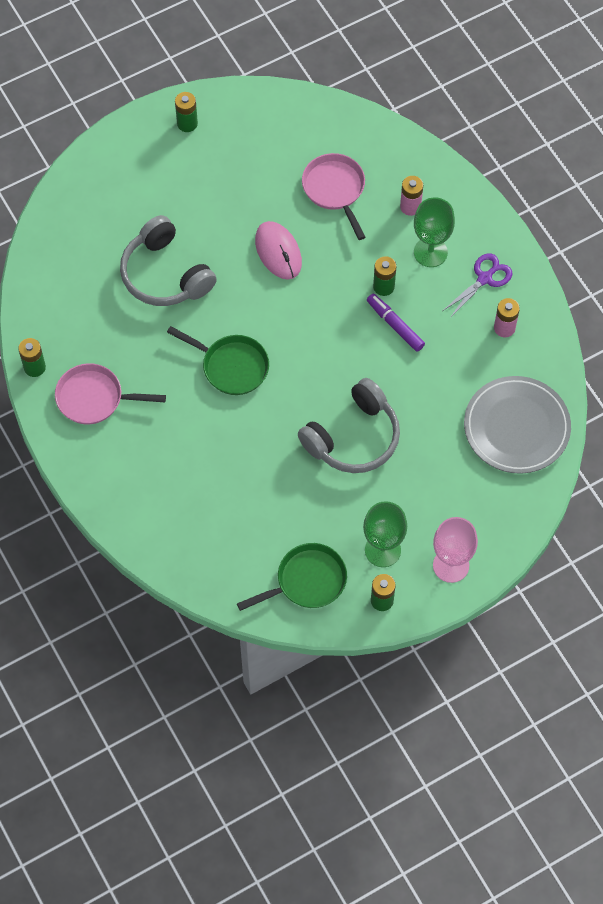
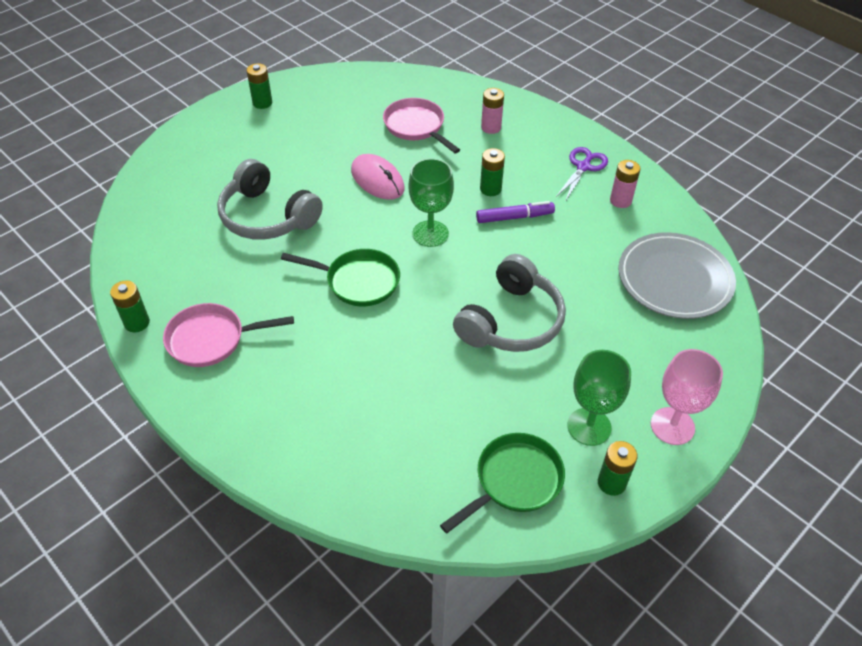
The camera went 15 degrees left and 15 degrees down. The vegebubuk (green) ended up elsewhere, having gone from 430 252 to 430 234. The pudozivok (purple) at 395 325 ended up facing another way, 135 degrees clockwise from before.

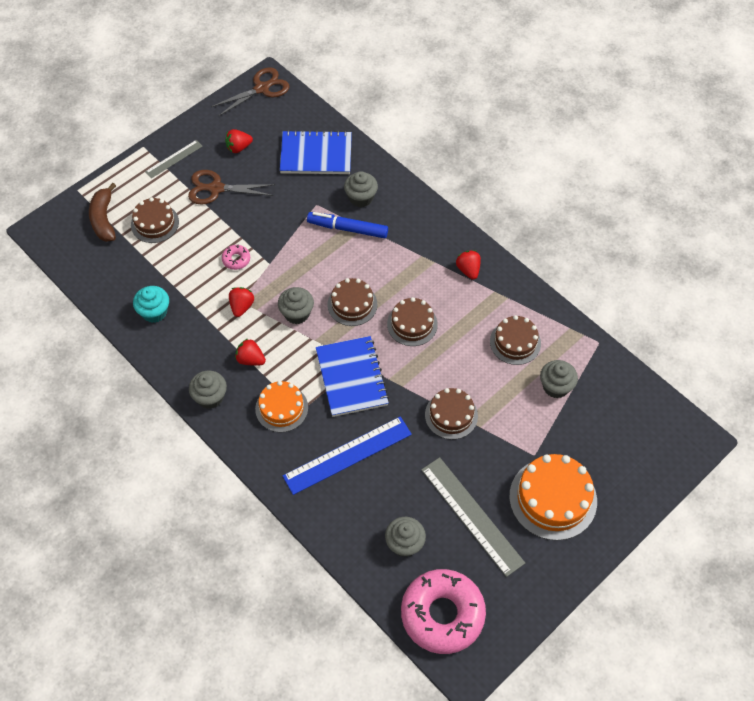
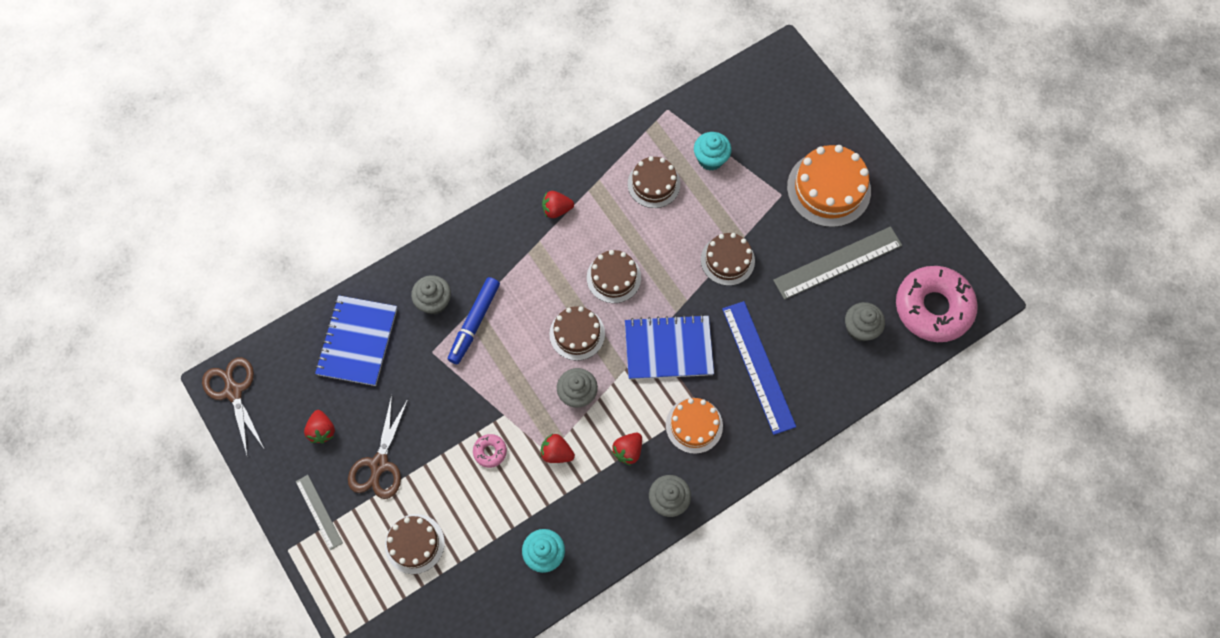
The camera went 80 degrees left and 10 degrees up. What was the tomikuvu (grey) at 555 387 turned into the tomikuvu (turquoise) at 710 159. The second view lost the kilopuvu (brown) at 104 219.

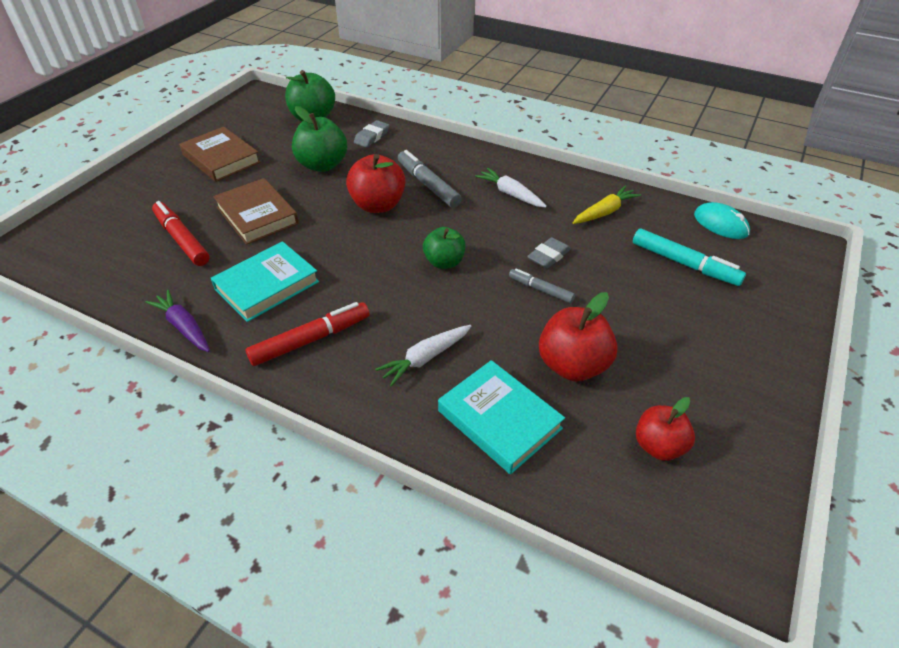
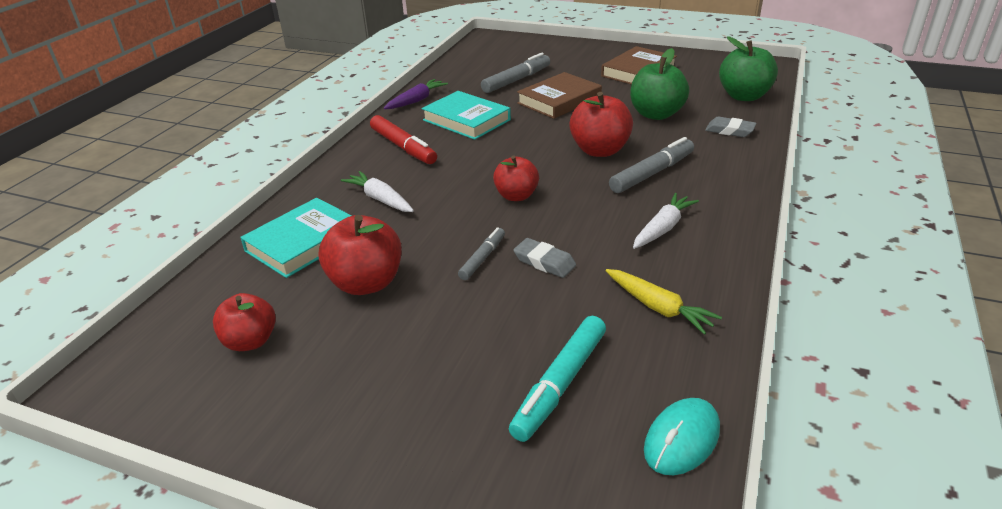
The camera went 85 degrees right and 10 degrees down. What was the pudozivok (red) at 182 239 turned into the pudozivok (grey) at 516 80. What was the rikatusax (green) at 444 262 turned into the rikatusax (red) at 516 196.

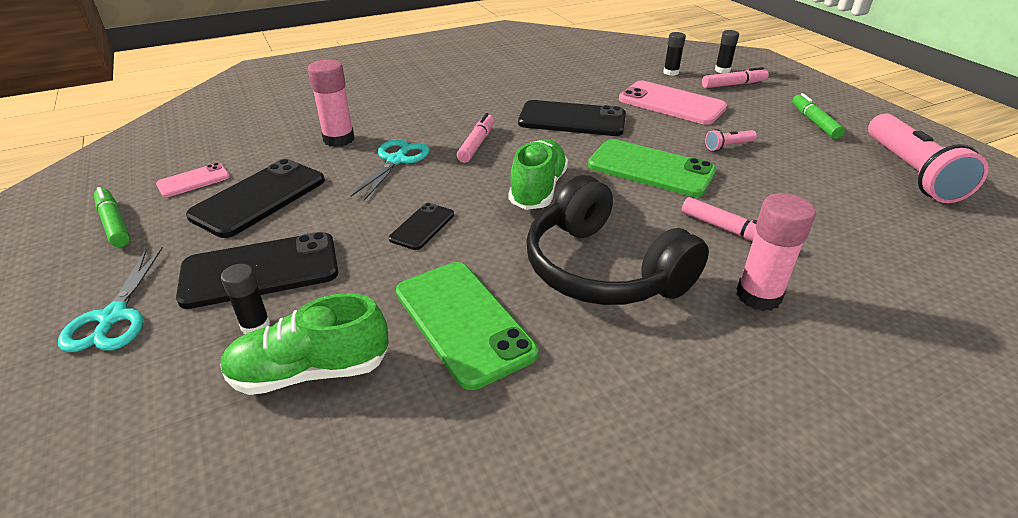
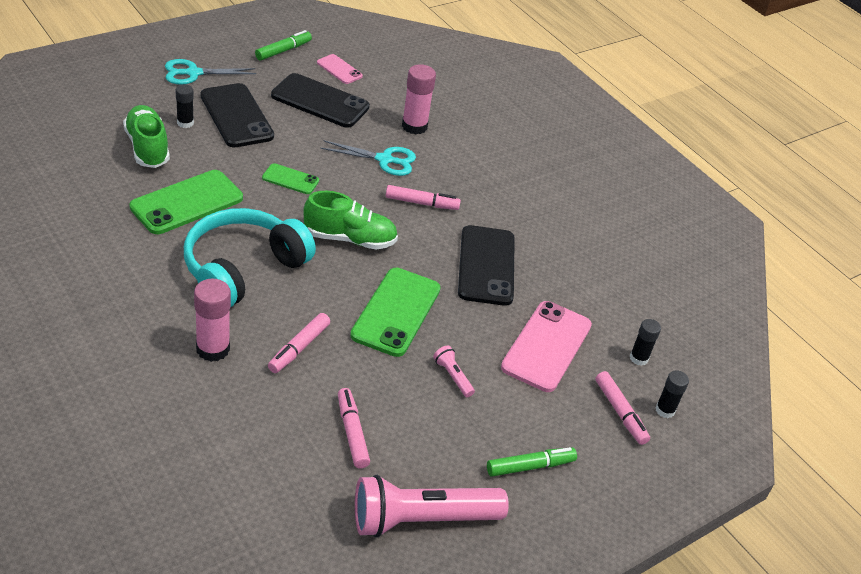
The camera went 75 degrees right and 5 degrees up. What was the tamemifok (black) at 602 269 turned into the tamemifok (turquoise) at 242 269. What was the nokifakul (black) at 422 226 turned into the nokifakul (green) at 290 179. The second view gained the pudozivok (pink) at 352 432.

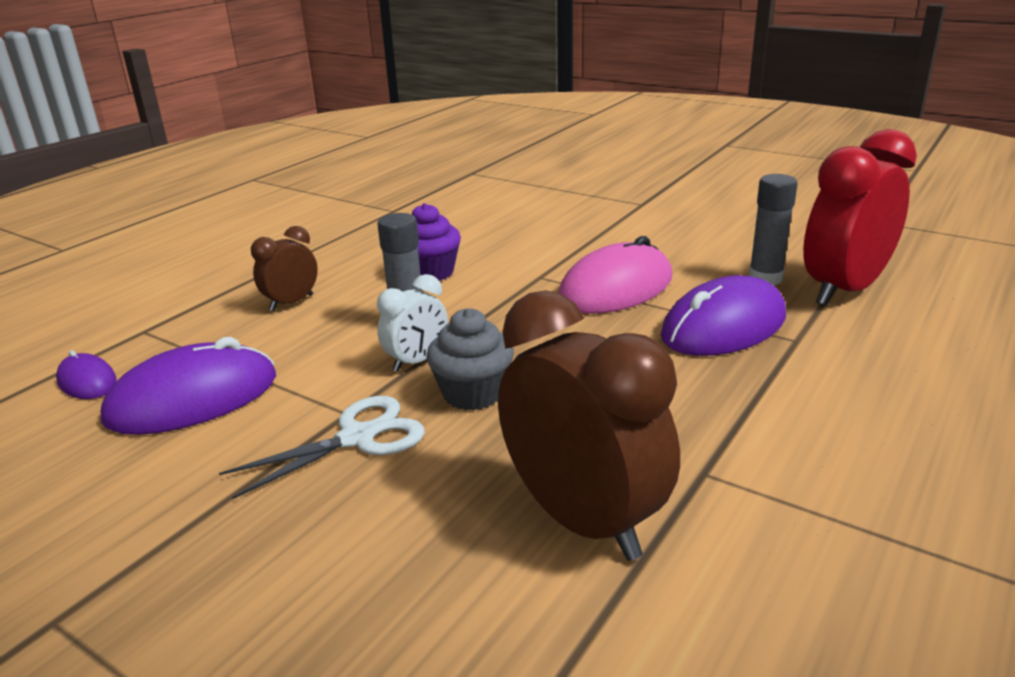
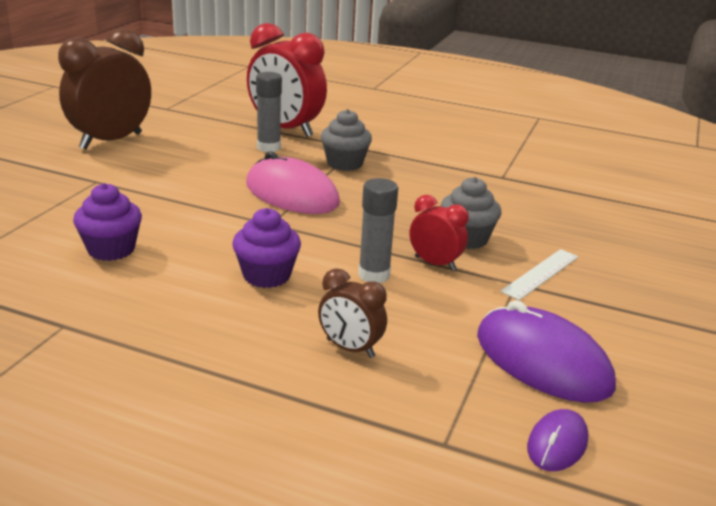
The camera went 105 degrees left and 0 degrees up. The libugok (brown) ended up elsewhere, having gone from 583 520 to 111 141. The second view gained the tomikuvu (purple) at 111 249. Where the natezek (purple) stood at 724 326, the tomikuvu (grey) came to stand at 345 163. What was the libugok (white) at 417 361 turned into the libugok (red) at 435 263. Where the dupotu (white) stood at 358 438, the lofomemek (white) came to stand at 540 274.

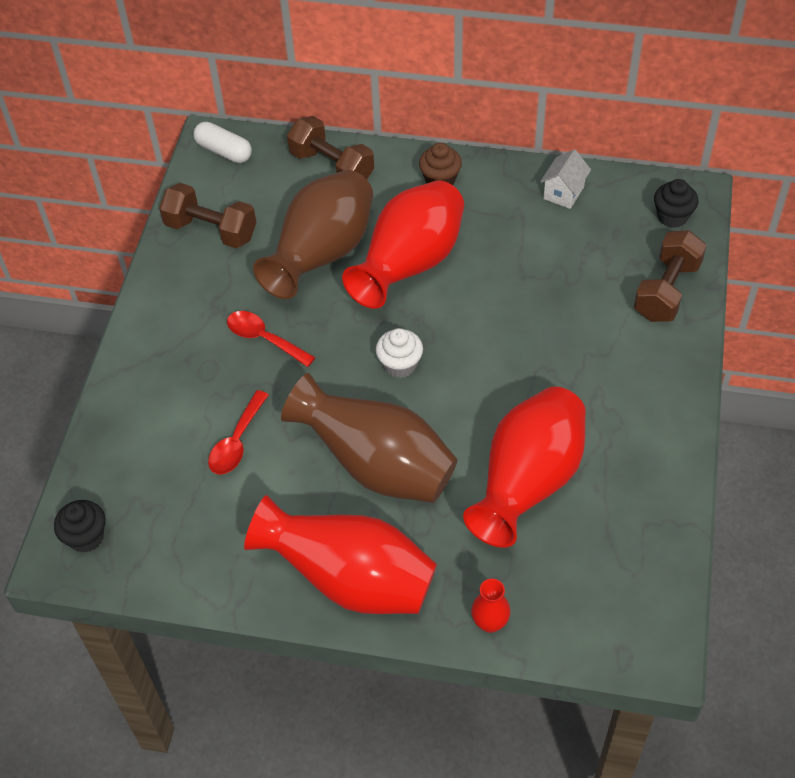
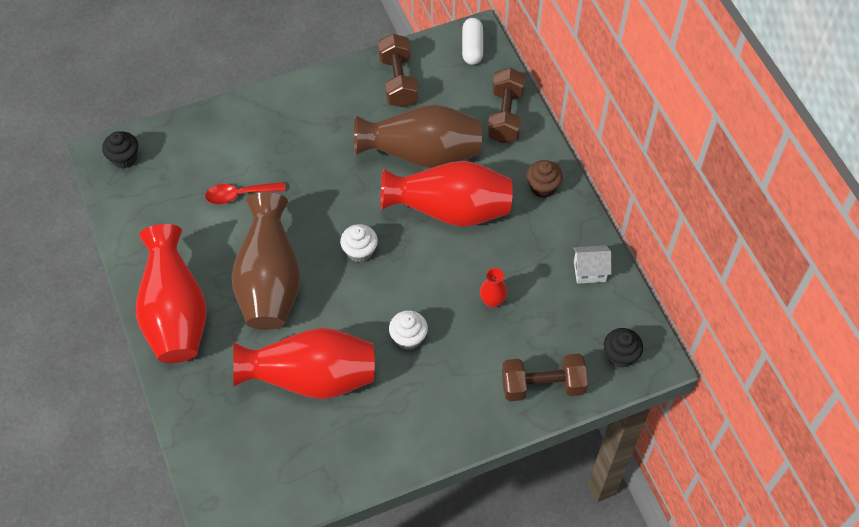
The camera went 55 degrees right and 5 degrees up. The second view gained the tomikuvu (white) at 408 338. The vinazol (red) ended up elsewhere, having gone from 490 622 to 492 301. The second view lost the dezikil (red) at 264 338.

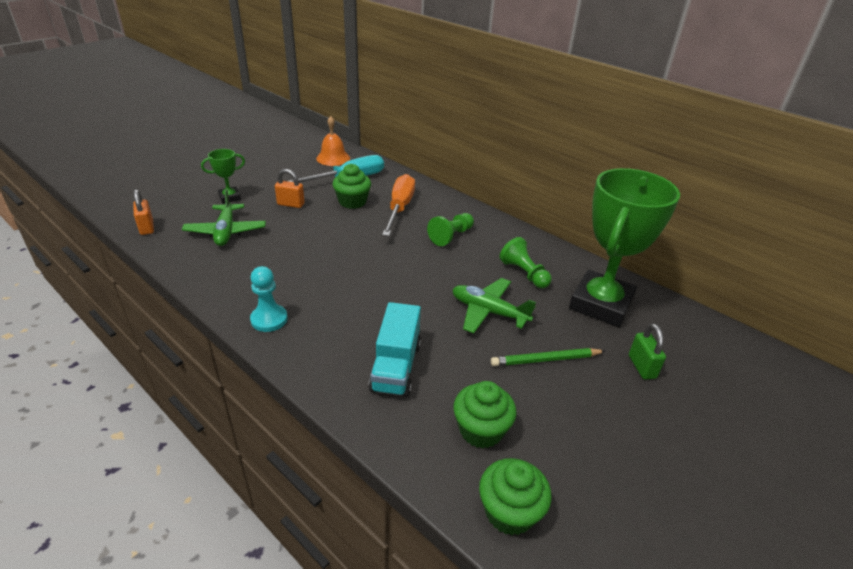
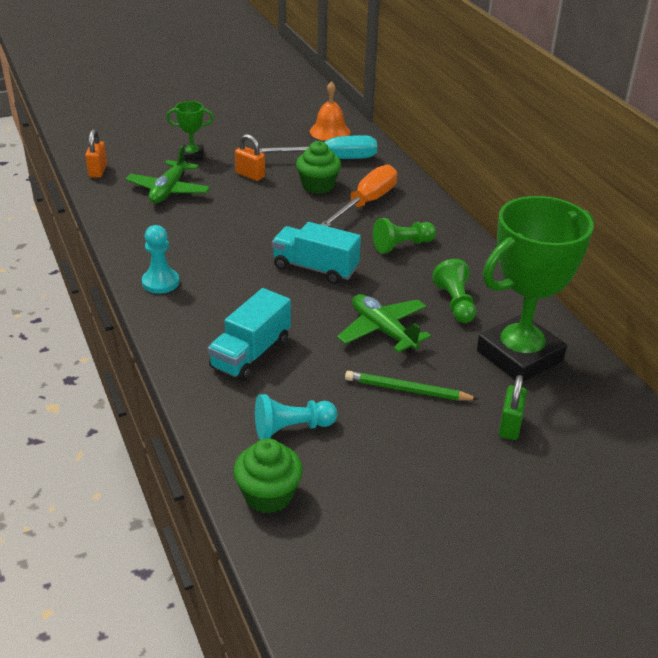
The camera went 25 degrees right and 0 degrees up. Where the tomikuvu (green) stood at 481 430, the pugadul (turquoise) came to stand at 292 428. The second view gained the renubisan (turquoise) at 315 268.

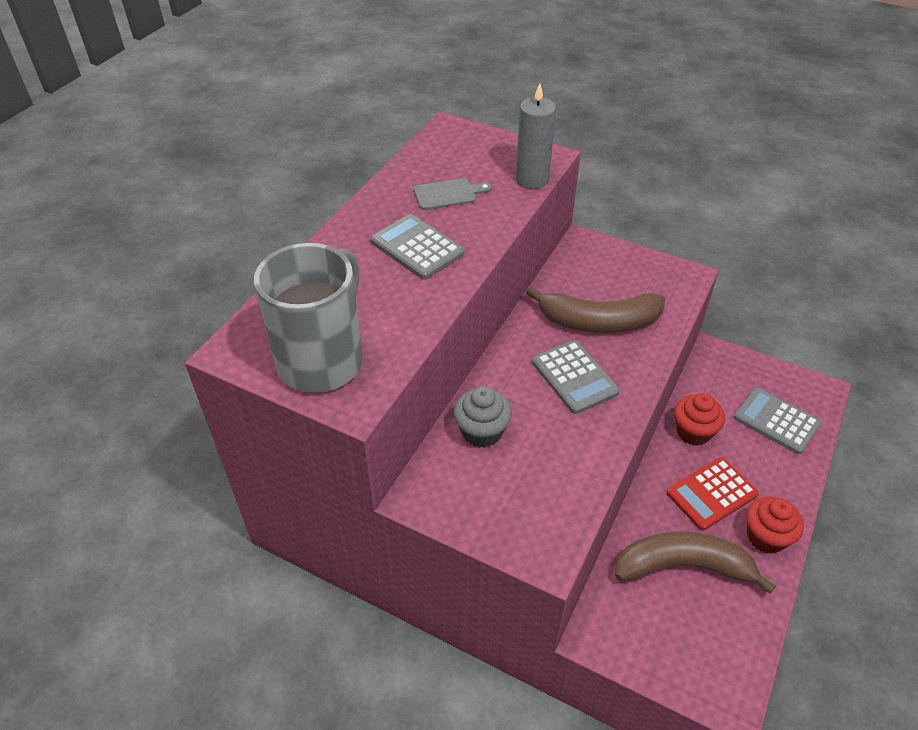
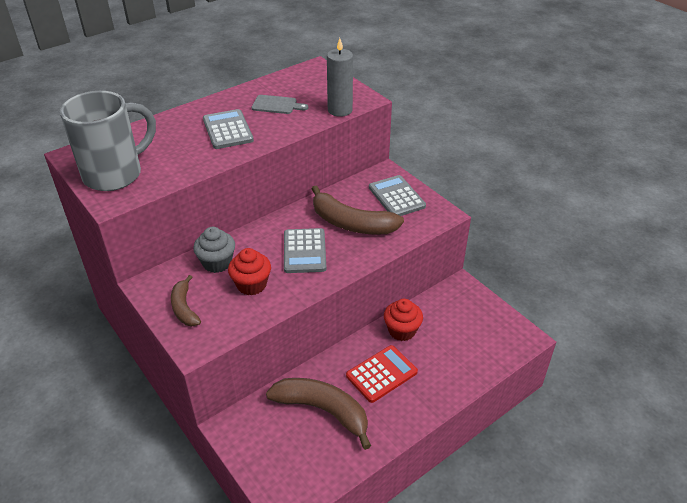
The camera went 25 degrees right and 5 degrees down. The second view gained the kilopuvu (brown) at 184 308. The tomikuvu (red) ended up elsewhere, having gone from 766 537 to 251 285. The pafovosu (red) at 711 494 ended up facing another way, 150 degrees clockwise from before. The pafovosu (grey) ended up elsewhere, having gone from 776 421 to 396 197.

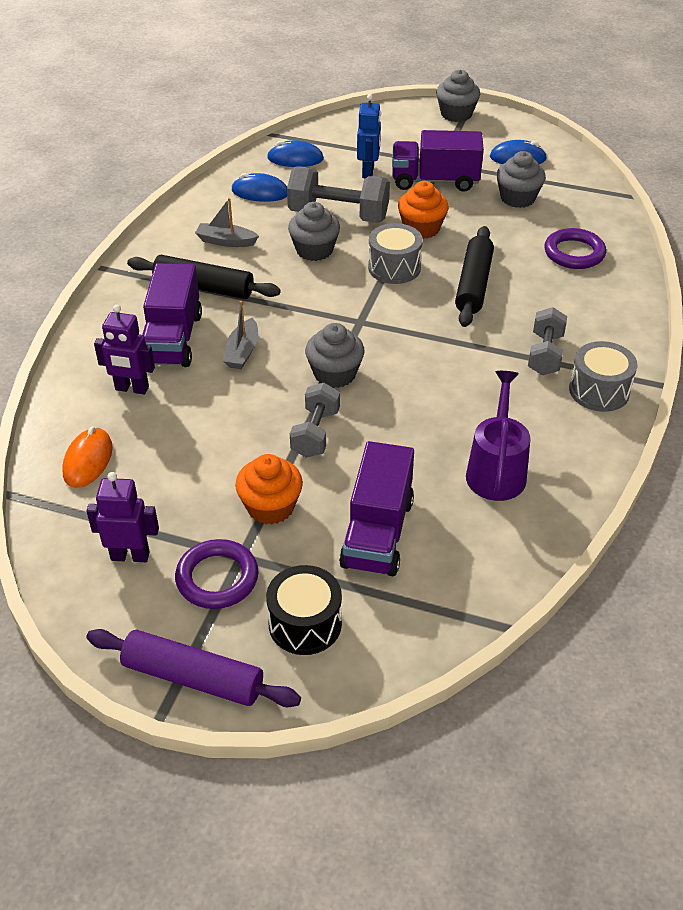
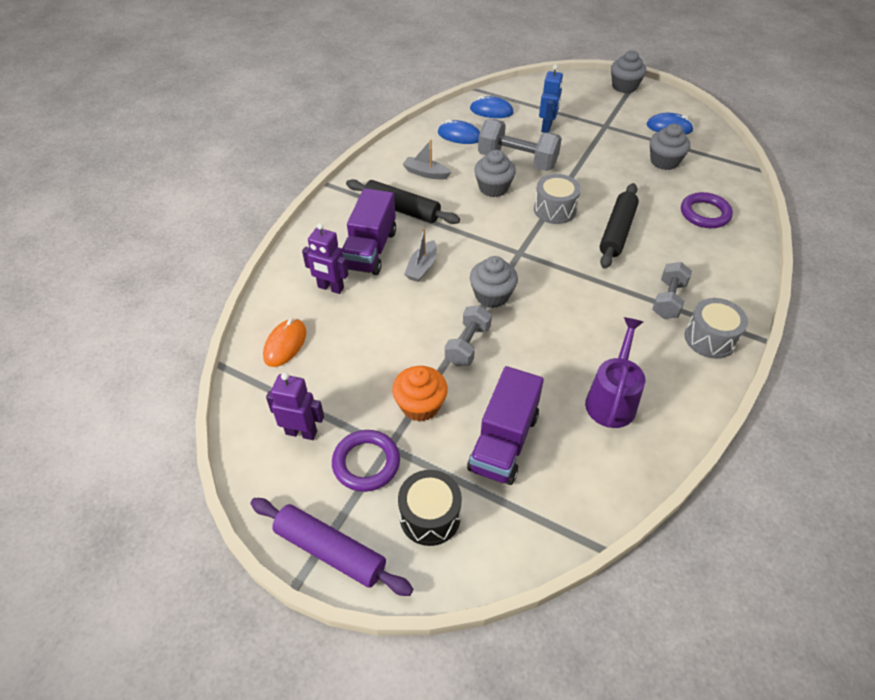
The camera went 10 degrees right and 5 degrees up. The second view lost the renubisan (purple) at 435 181. The second view lost the tomikuvu (orange) at 421 228.

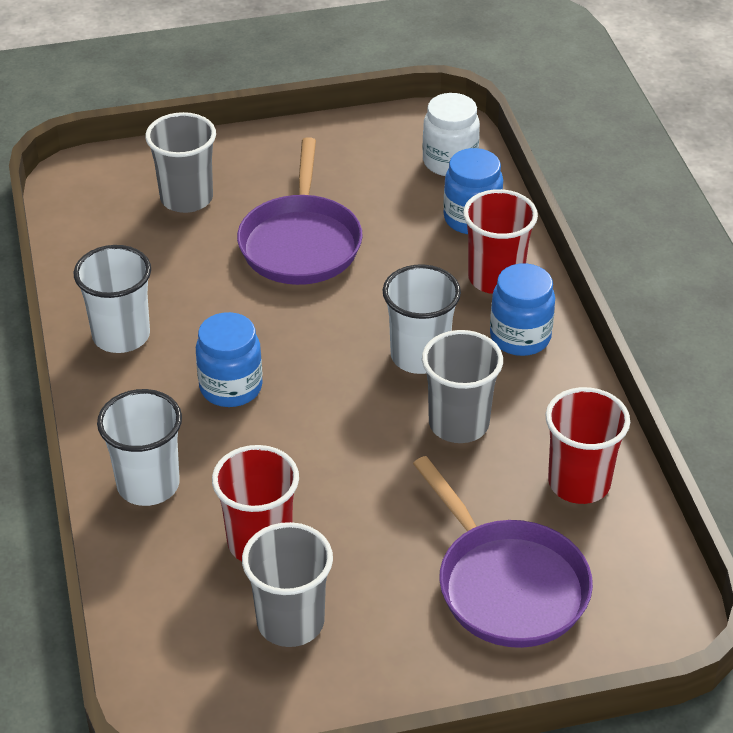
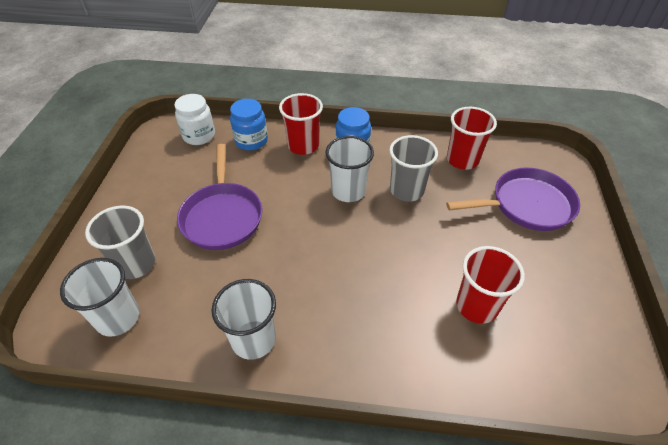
The camera went 70 degrees left and 5 degrees up. The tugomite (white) ended up elsewhere, having gone from 148 485 to 118 318. The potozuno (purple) at 301 243 ended up facing another way, 60 degrees clockwise from before. The second view lost the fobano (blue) at 231 387. The second view lost the tugomite (grey) at 290 622.

